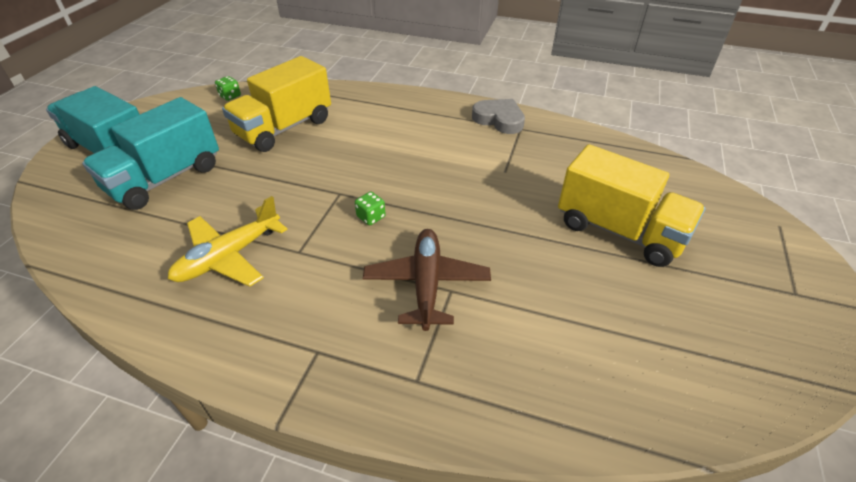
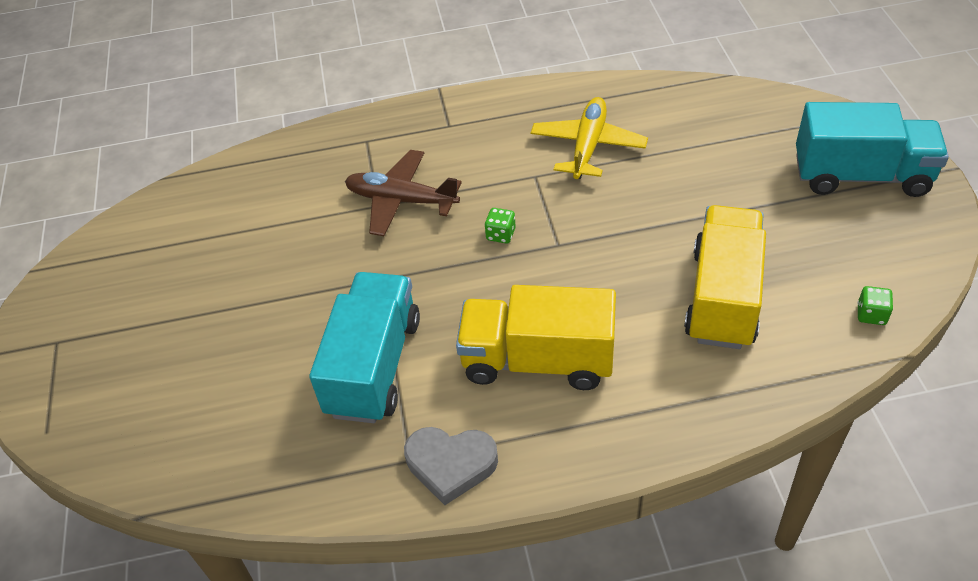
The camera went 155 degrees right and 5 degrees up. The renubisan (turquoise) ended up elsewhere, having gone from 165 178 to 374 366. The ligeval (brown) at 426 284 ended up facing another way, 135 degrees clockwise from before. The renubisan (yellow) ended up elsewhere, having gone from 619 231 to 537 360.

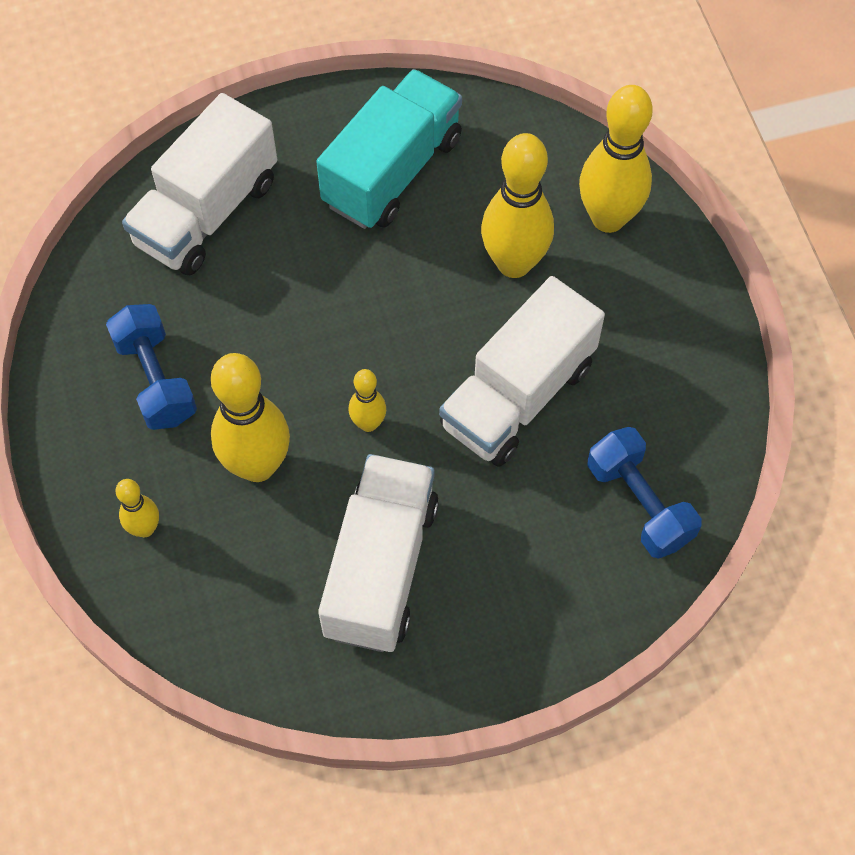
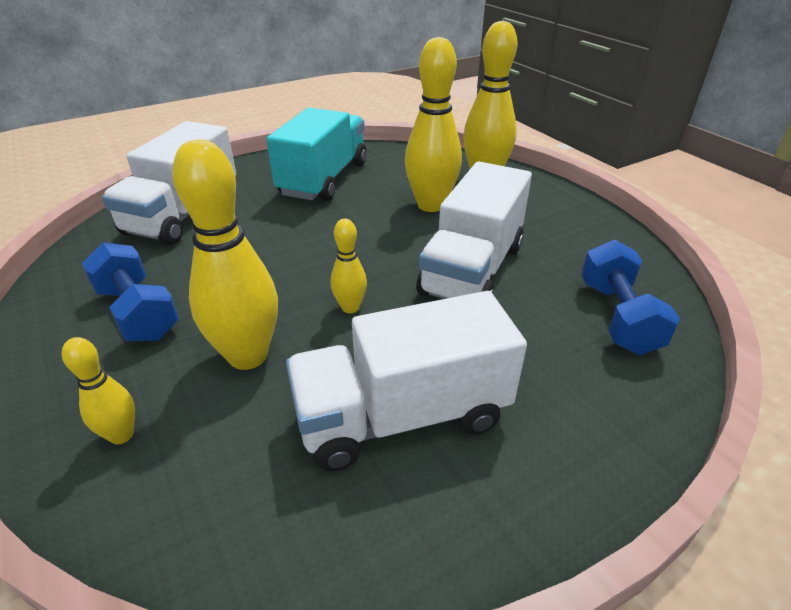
The camera went 15 degrees left and 25 degrees down. The renubisan (white) at 381 568 ended up facing another way, 105 degrees counterclockwise from before. The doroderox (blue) at 639 503 ended up facing another way, 45 degrees clockwise from before.

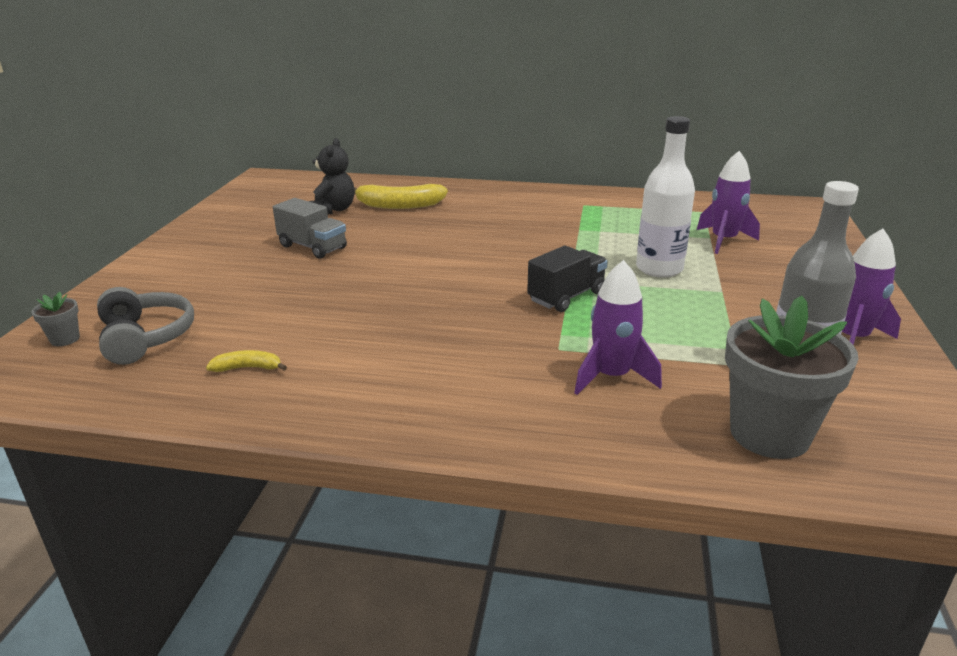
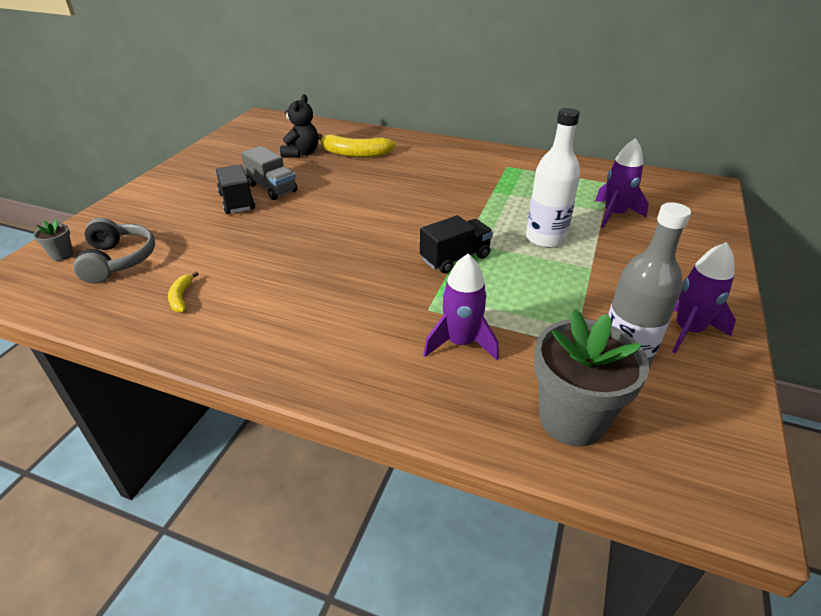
The camera went 10 degrees right and 10 degrees up. The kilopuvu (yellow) at 248 368 ended up facing another way, 105 degrees counterclockwise from before. The second view gained the renubisan (black) at 237 202.

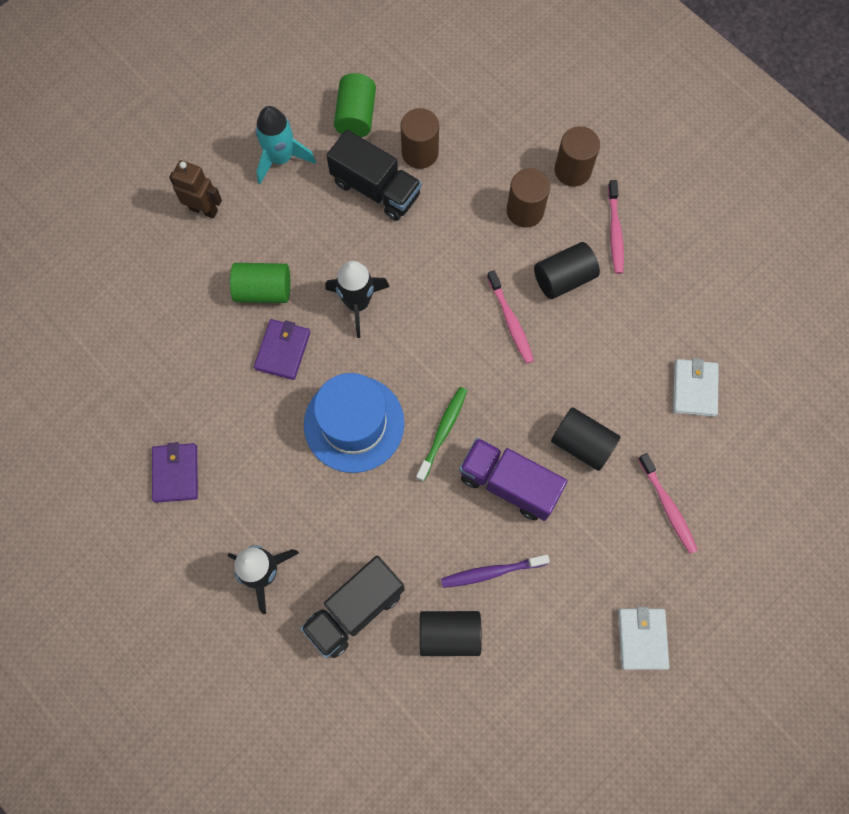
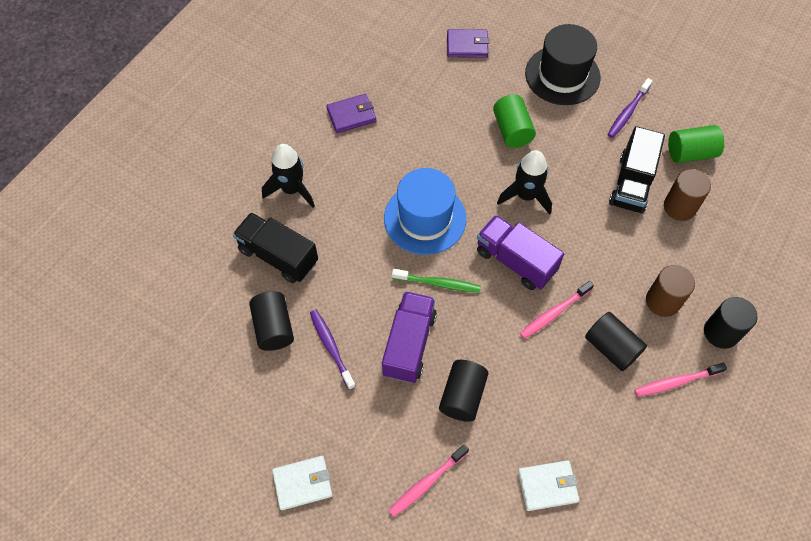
The camera went 75 degrees right and 10 degrees down. The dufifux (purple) ended up elsewhere, having gone from 283 350 to 467 45. The second view gained the renubisan (purple) at 515 261. Where the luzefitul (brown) stood at 204 209, the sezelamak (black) came to stand at 562 75. Where the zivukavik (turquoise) stood at 281 159, the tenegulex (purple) came to stand at 628 112. What was the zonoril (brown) at 572 170 turned into the zonoril (black) at 721 332.

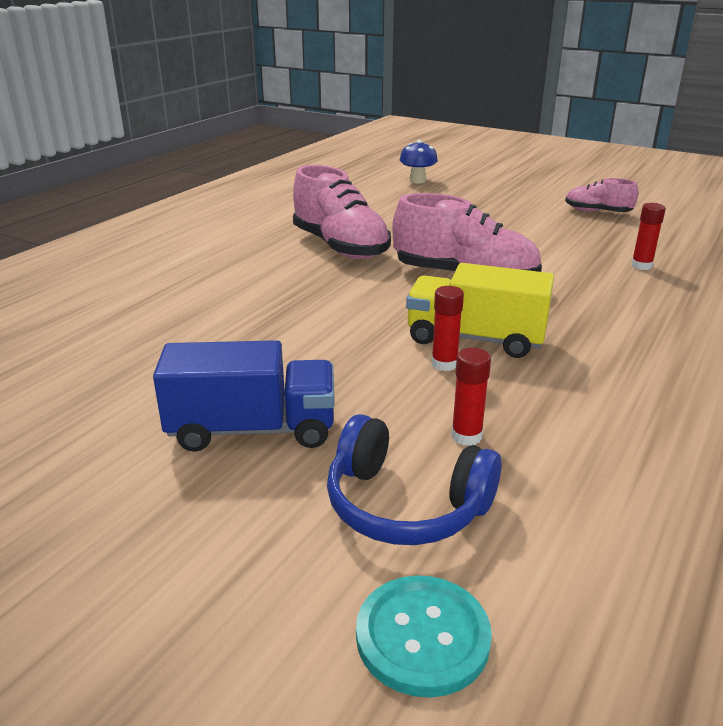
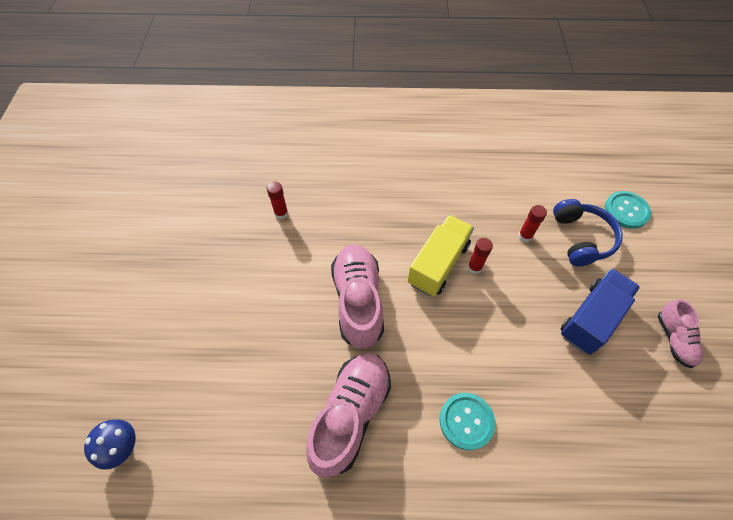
The camera went 120 degrees left and 30 degrees up. The renubisan (yellow) at 475 339 ended up facing another way, 135 degrees counterclockwise from before. The second view gained the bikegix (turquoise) at 466 421. The renubisan (blue) at 252 429 ended up facing another way, 75 degrees clockwise from before. The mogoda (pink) ended up elsewhere, having gone from 597 212 to 674 339.

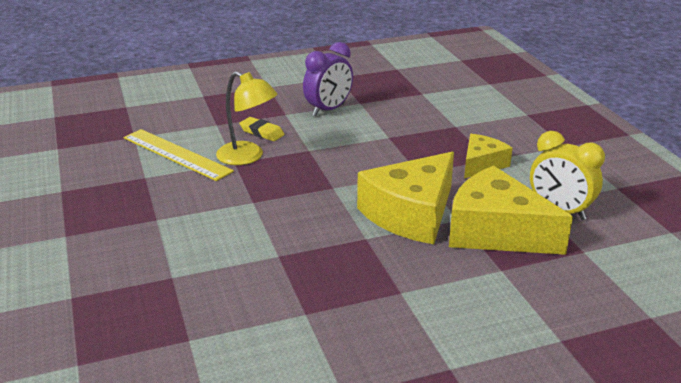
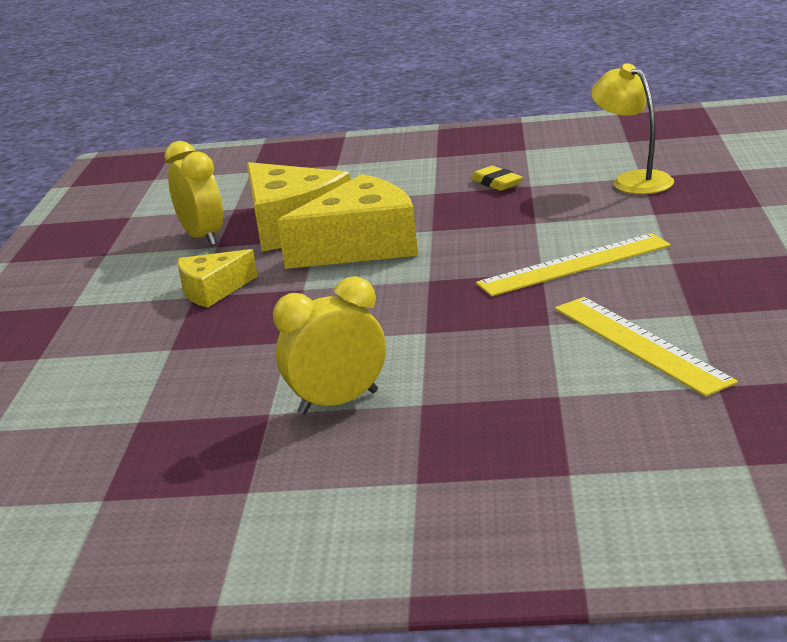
The camera went 155 degrees left and 5 degrees down. What was the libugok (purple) at 328 110 turned into the libugok (yellow) at 338 402. The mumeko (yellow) ended up elsewhere, having gone from 262 132 to 496 183. The second view gained the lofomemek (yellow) at 574 265. The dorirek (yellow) ended up elsewhere, having gone from 247 157 to 633 180.

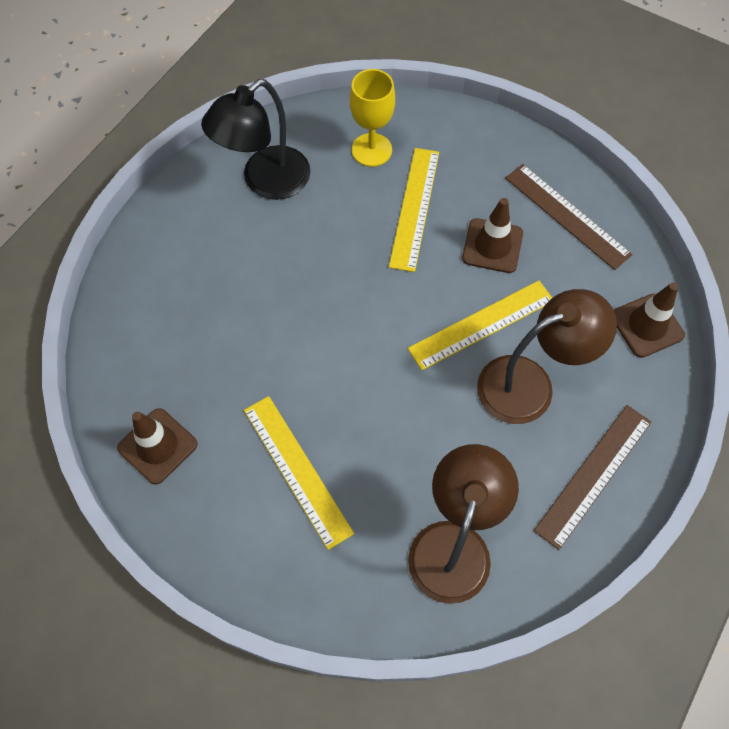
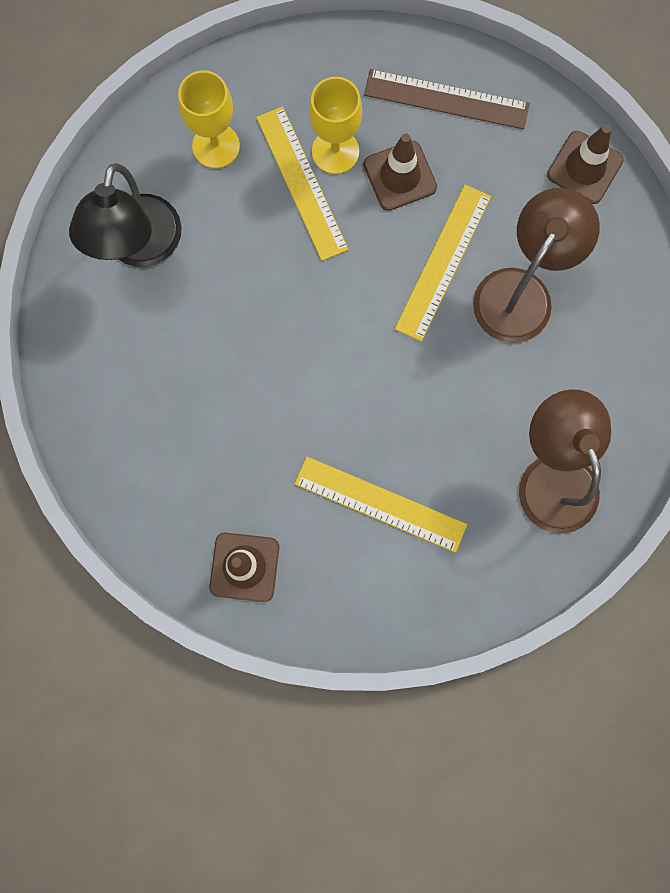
The camera went 35 degrees left and 15 degrees up. The second view gained the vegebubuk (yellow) at 335 151. The second view lost the lofomemek (brown) at 594 475.

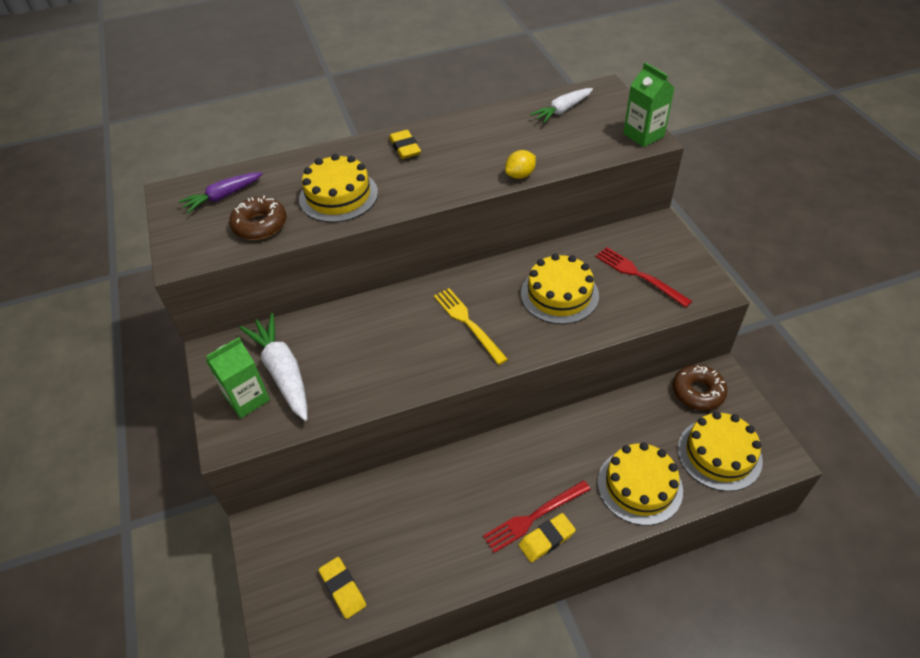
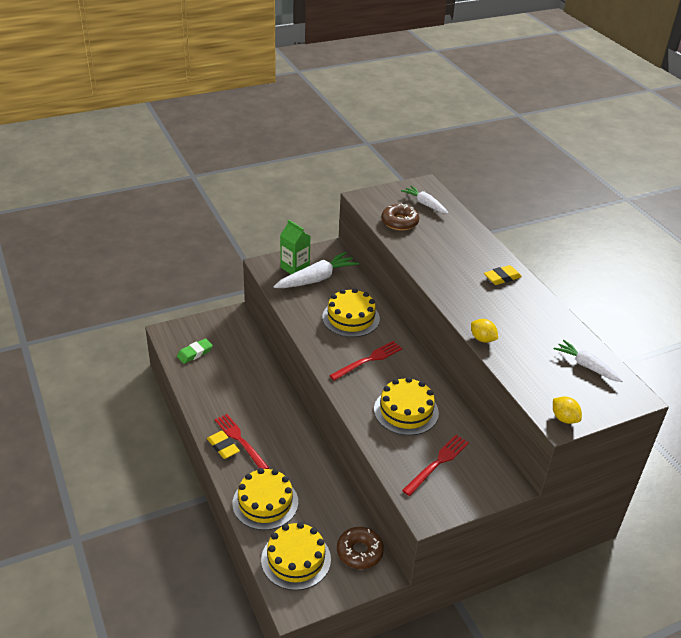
The camera went 80 degrees right and 10 degrees down. What was the mumeko (yellow) at 343 589 turned into the mumeko (green) at 195 353. The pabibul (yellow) ended up elsewhere, having gone from 338 196 to 351 318. What was the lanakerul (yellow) at 468 323 turned into the lanakerul (red) at 368 360. What was the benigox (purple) at 223 196 turned into the benigox (white) at 425 204. Where the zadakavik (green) stood at 643 135, the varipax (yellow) came to stand at 564 418.

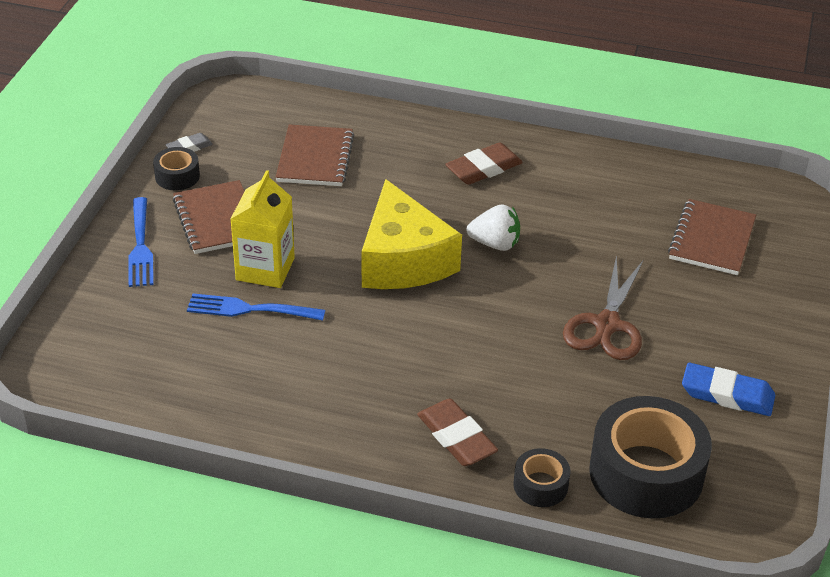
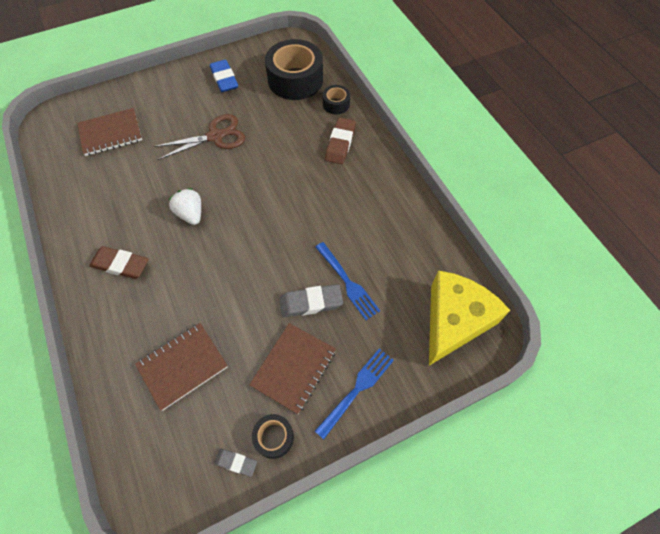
The camera went 130 degrees left and 20 degrees up. Where the zadakavik (yellow) stood at 265 269, the mumeko (grey) came to stand at 311 303. The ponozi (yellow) ended up elsewhere, having gone from 403 260 to 454 320.

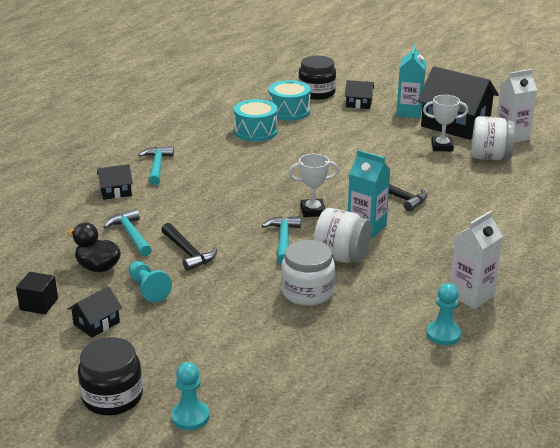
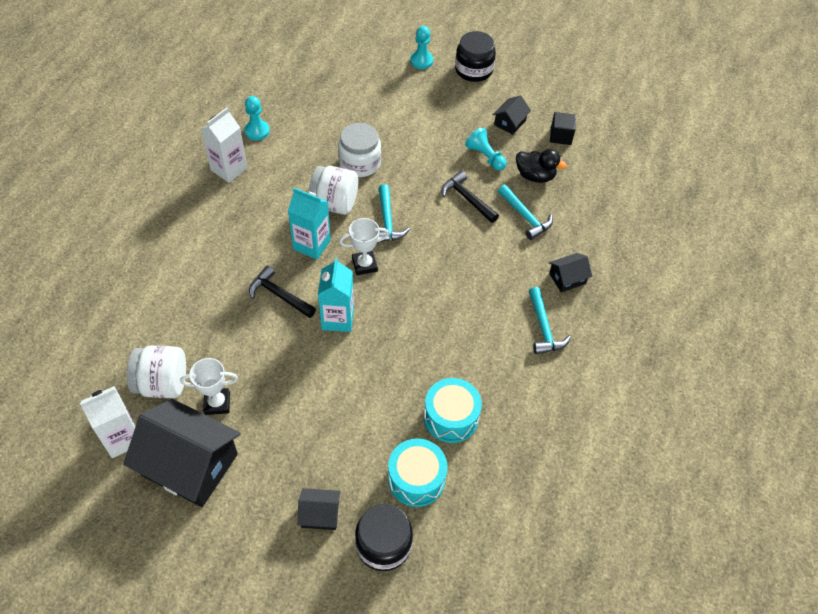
The camera went 170 degrees right and 25 degrees up. The zadakavik (turquoise) ended up elsewhere, having gone from 409 112 to 337 318.

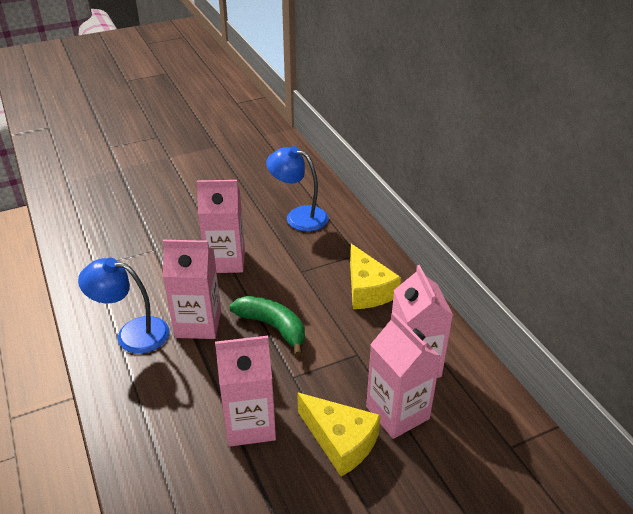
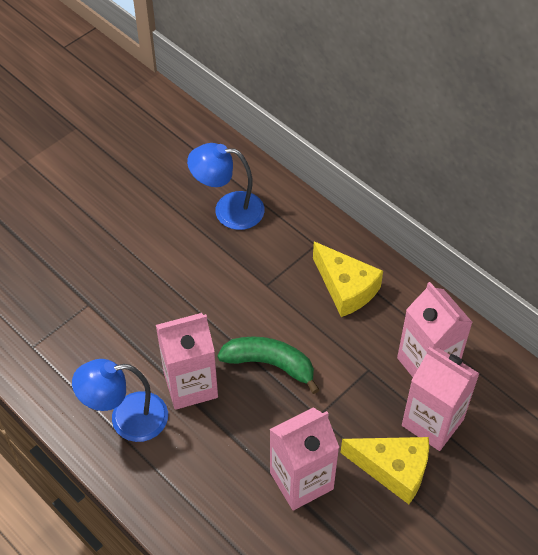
The camera went 20 degrees left and 15 degrees up. The second view lost the zadakavik (pink) at 225 261.

